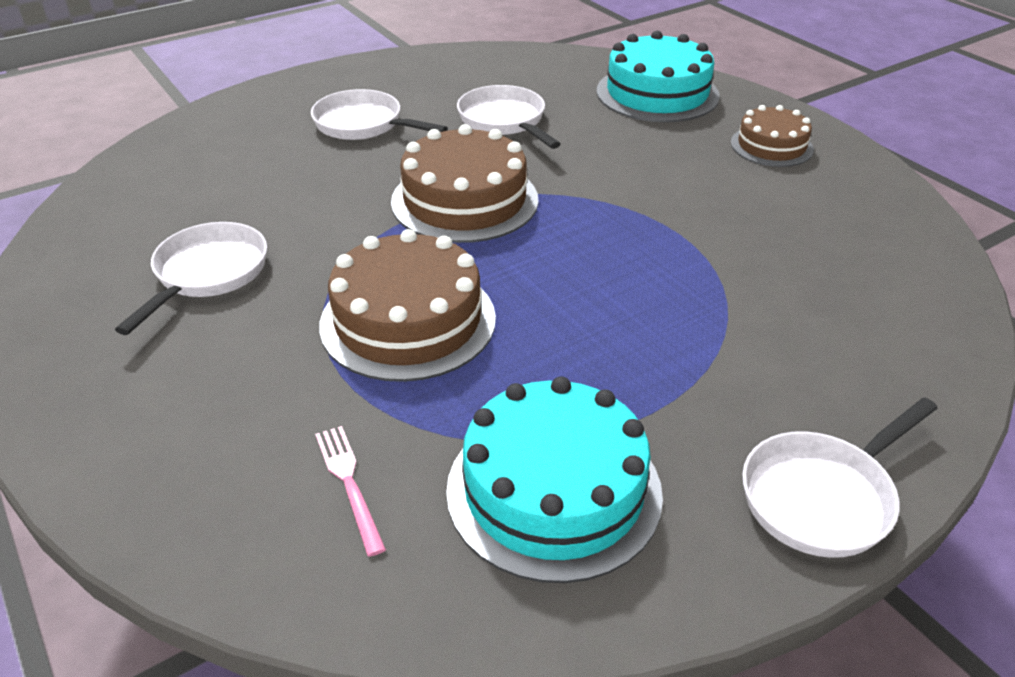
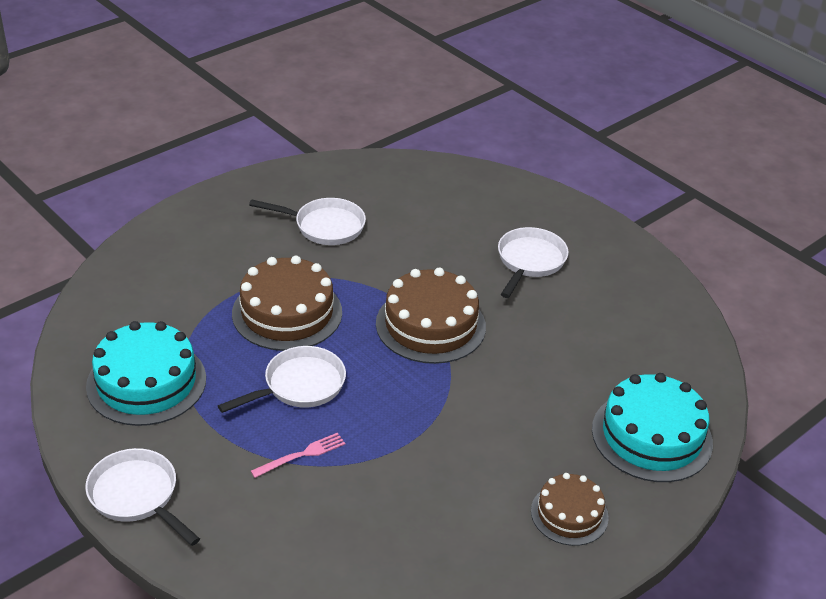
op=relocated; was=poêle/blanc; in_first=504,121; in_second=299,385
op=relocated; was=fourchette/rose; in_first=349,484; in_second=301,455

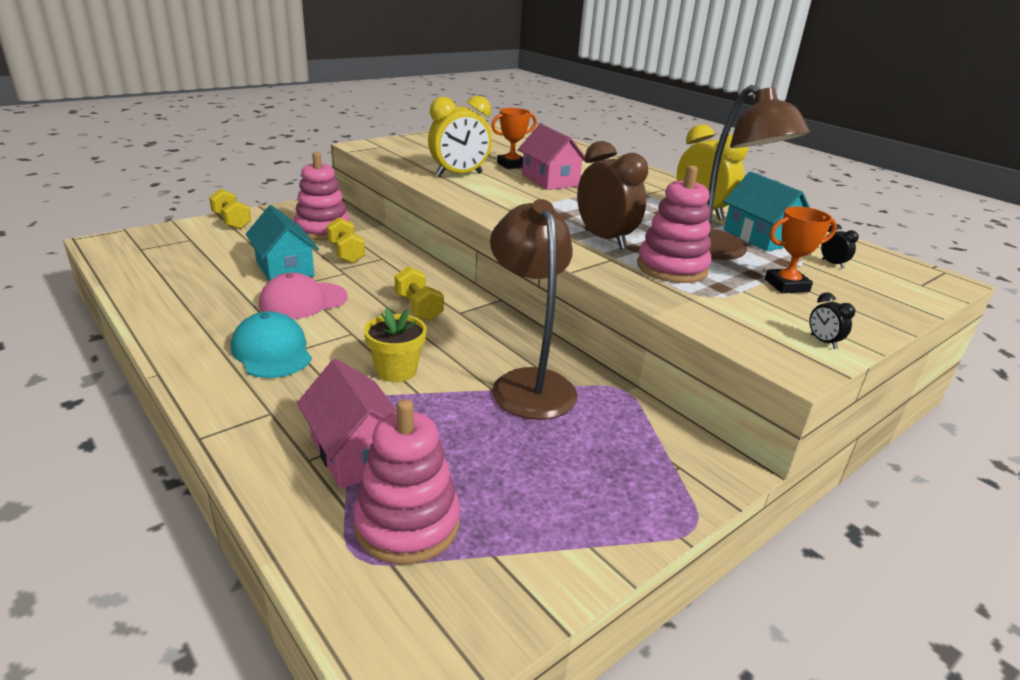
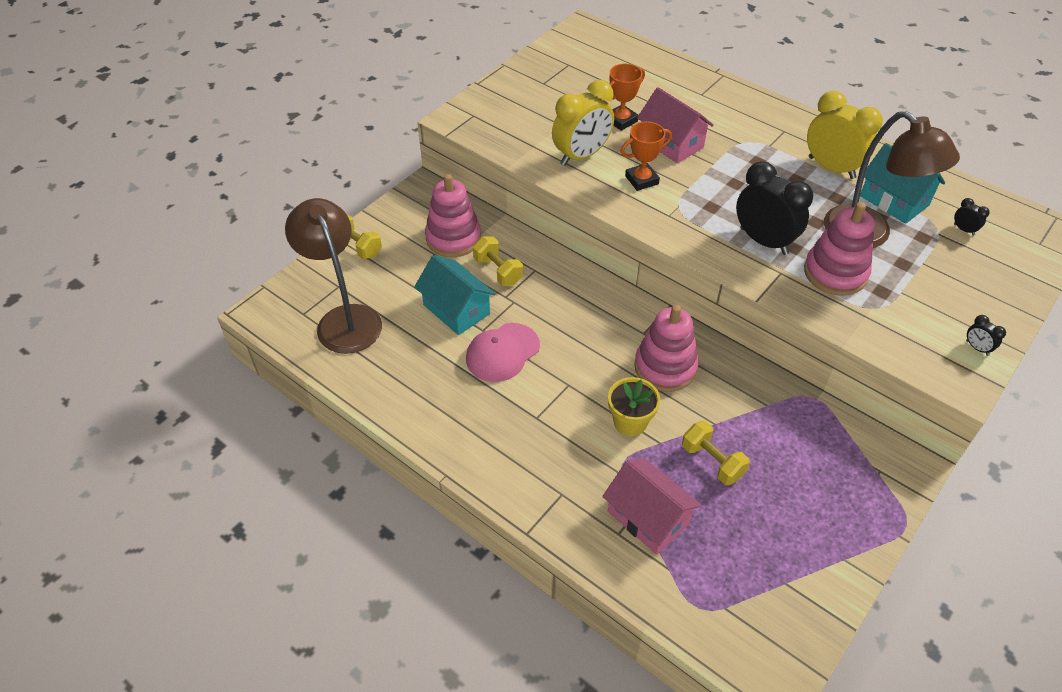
op=colour; was=réveil/marron; now=réveil/noir; in_first=604,239; in_second=763,241
op=relocated; was=lampe/marron; in_first=528,383; in_second=344,319
op=relocated; was=trophée/orange; in_first=786,285; in_second=641,180
op=relocated; was=haltère/jaune; in_first=418,308; in_second=712,461
op=missing; was=casquette/turquoise; in_first=272,351
op=relocated; was=jouet à empiler/rose; in_first=407,524; in_second=665,367

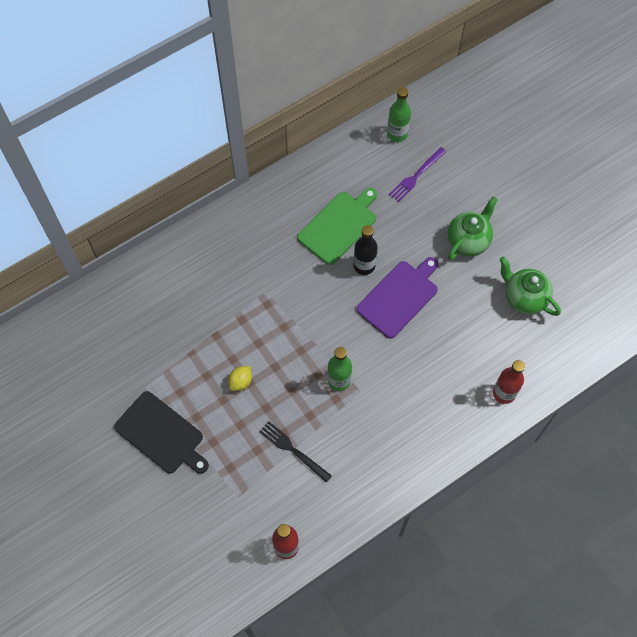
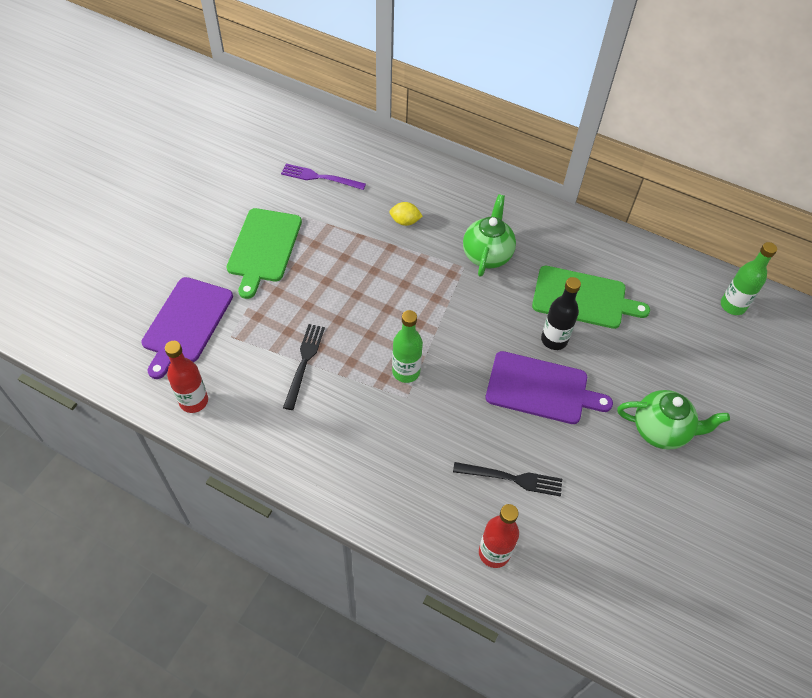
op=relocated; was=fourchette/violet; in_first=416,176; in_second=320,177
op=relocated; was=théière/vert; in_first=524,298; in_second=487,255
op=relocated; was=citron/jaune; in_first=241,382; in_second=405,221
op=colour; was=planche à découper/noir; now=planche à découper/vert; in_first=161,434; in_second=264,248
op=appeared; now=planche à découper/violet; in_second=186,323
op=appeared; now=fourchette/noir; in_second=512,478

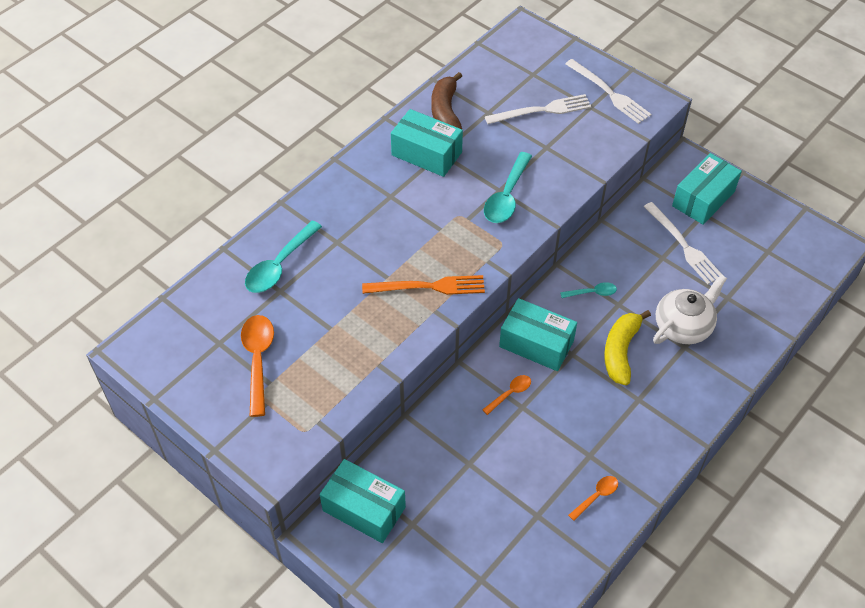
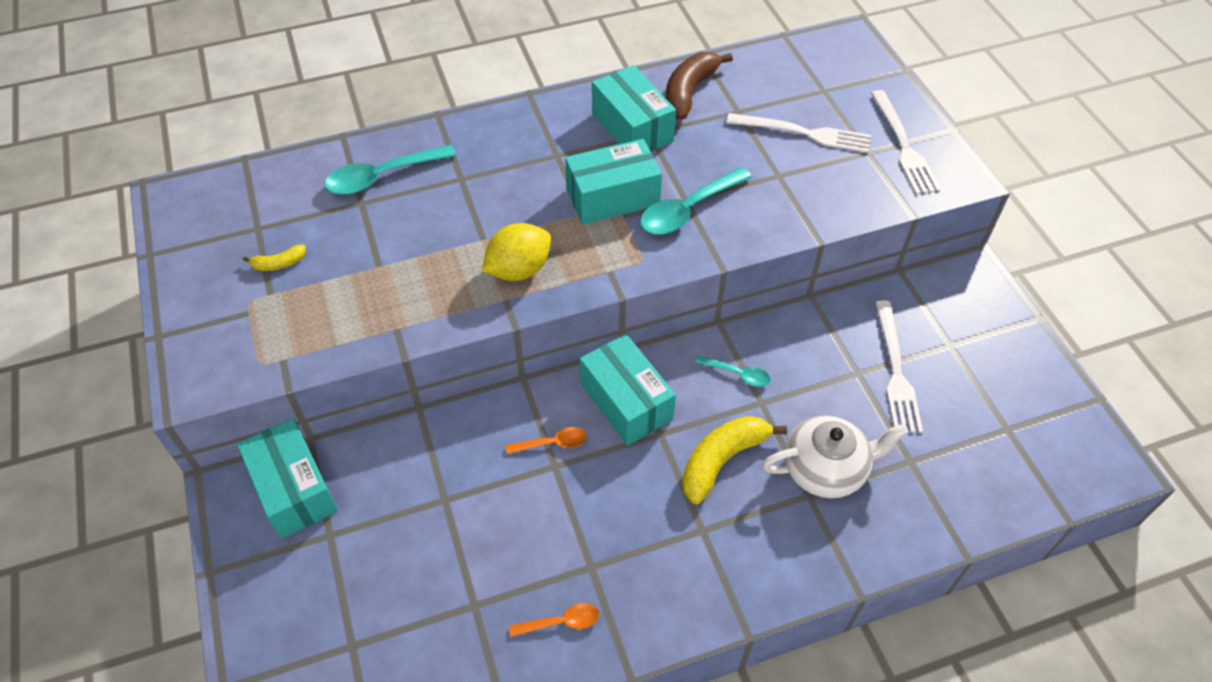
op=relocated; was=boîte/turquoise; in_first=703,199; in_second=612,197
op=exchanged; was=fourchette/orange; now=citron/jaune; in_first=428,287; in_second=519,270
op=exchanged; was=cuillère/orange; now=banane/jaune; in_first=258,360; in_second=279,264

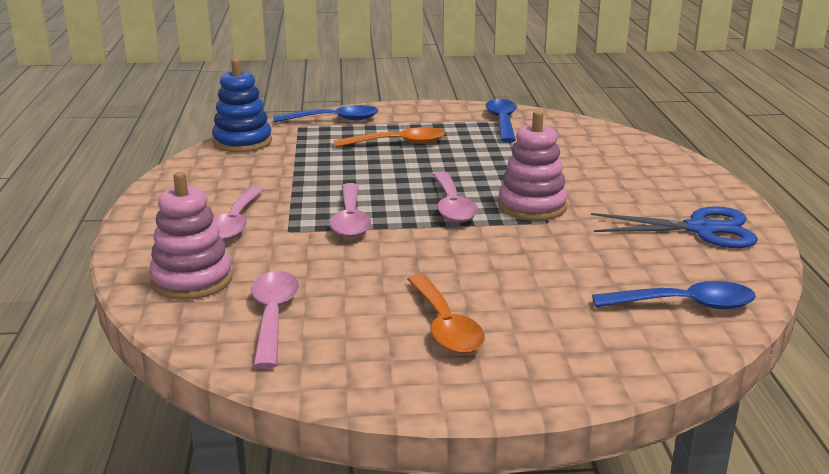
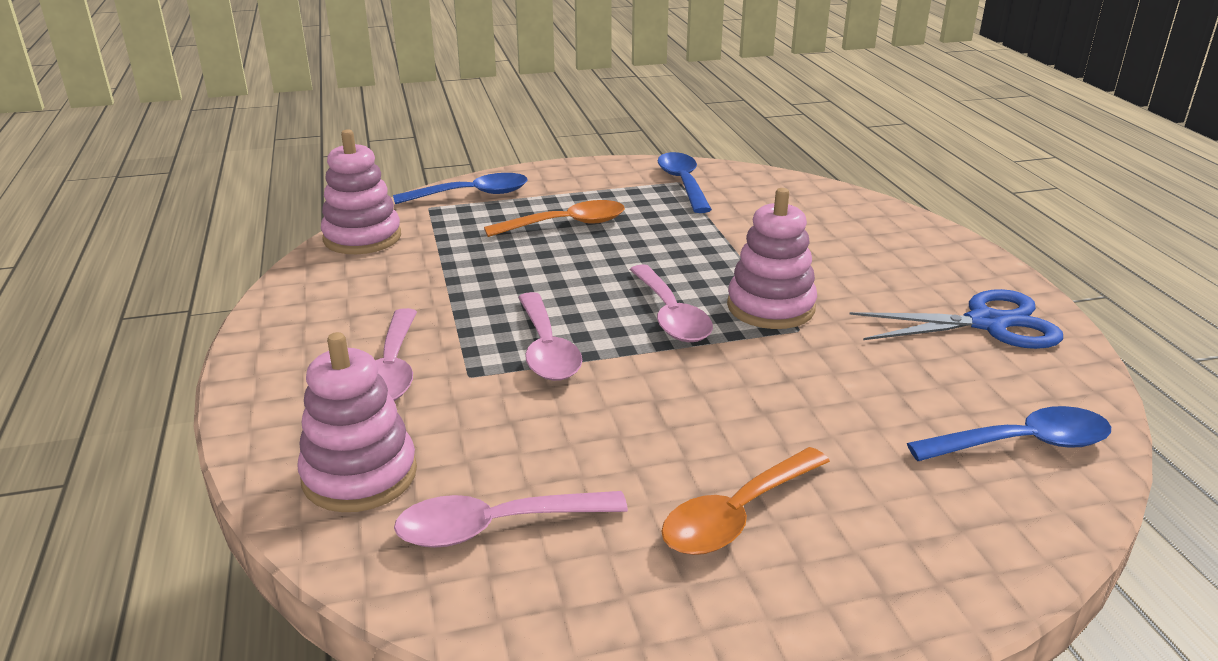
op=colour; was=jouet à empiler/bleu; now=jouet à empiler/rose; in_first=242,142; in_second=362,237
op=spun; was=cuillère/rose; in_first=273,316; in_second=495,527; clockwise=-90
op=spun; was=cuillère/orange; in_first=445,326; in_second=737,515; clockwise=75

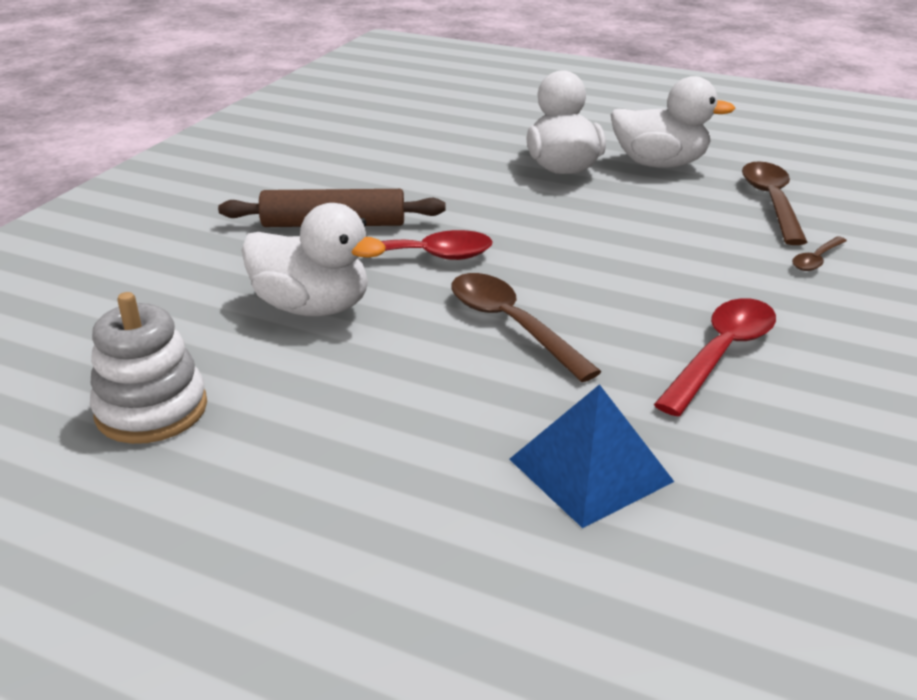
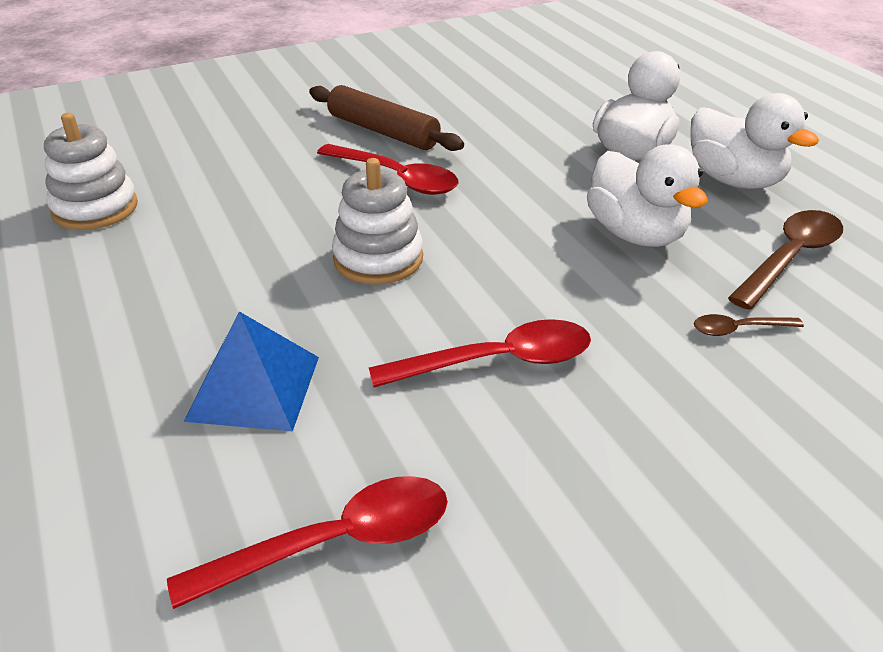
op=relocated; was=canard/blanc; in_first=313,307; in_second=636,234
op=exchanged; was=cuillère/marron; now=jouet à empiler/blanc; in_first=512,325; in_second=378,259
op=appeared; now=cuillère/rouge; in_second=334,543

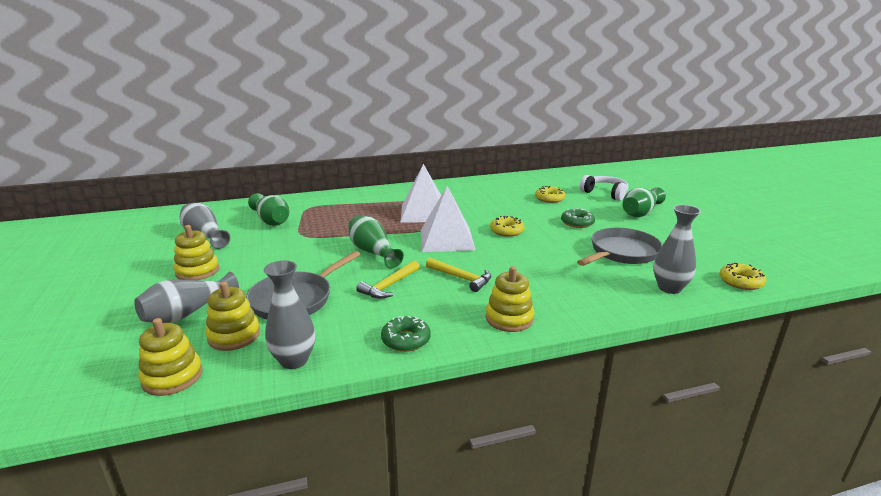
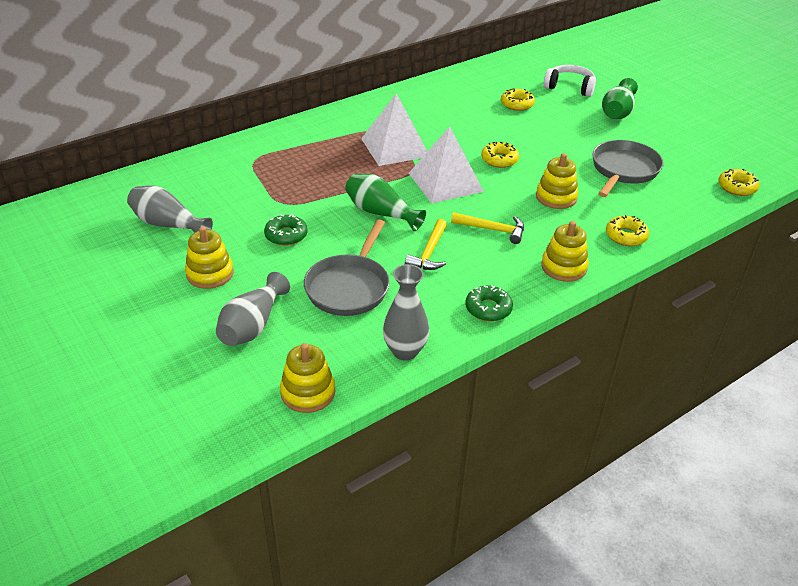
op=missing; was=vase/vert; in_first=271,221
op=missing; was=vase/gris; in_first=669,288
op=relocated; was=beignet/vert; in_first=577,223; in_second=286,235
op=relocated; was=jouet à empiler/jaune; in_first=234,336; in_second=556,197
op=appeared; now=beignet/jaune; in_second=626,236

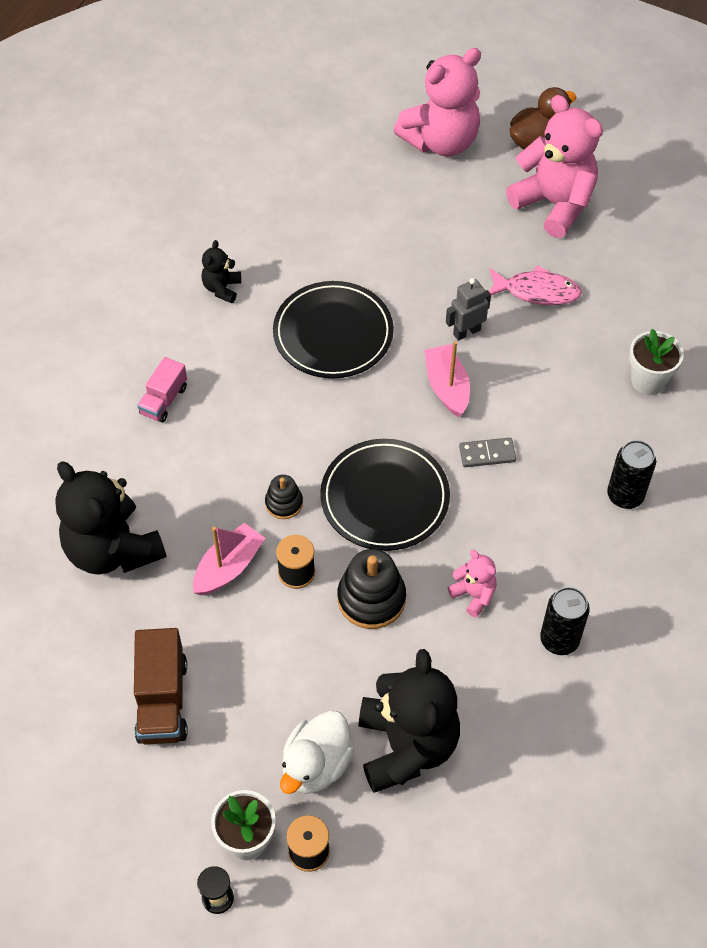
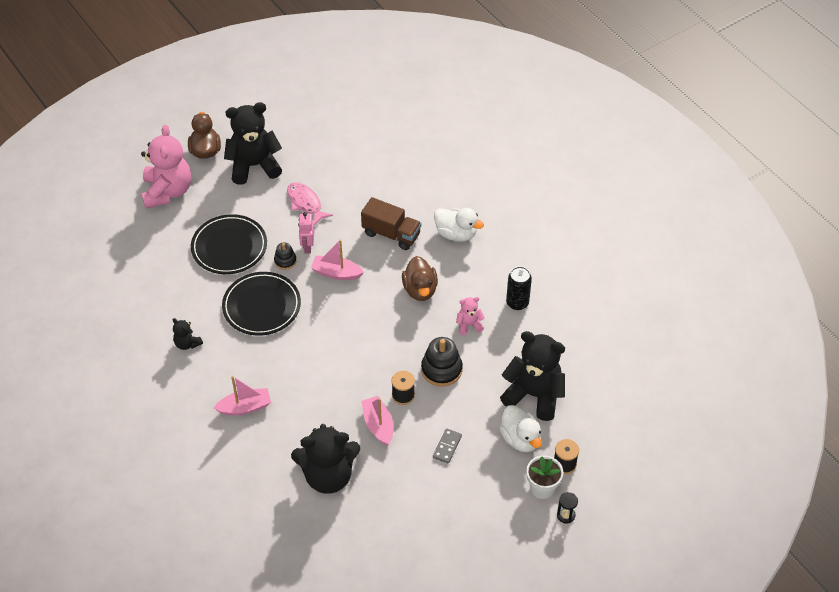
op=colour; was=ours en peluche/rose; now=ours en peluche/noir; in_first=554,204; in_second=254,166
op=spun; was=poisson/rose; in_first=537,291; in_second=305,203; clockwise=-75
op=colour; was=robot/gris; now=robot/rose; in_first=466,332; in_second=307,247
op=missing; was=pot de fleurs/blanc; in_first=648,381
op=exchanged; was=camion/rose; now=bateau/rose; in_first=164,400; in_second=245,407
op=relocated; was=domino/gris; in_first=487,454; in_second=447,447
op=relocated; was=assiette/noir; in_first=385,498; in_second=229,247
op=exchanged; was=canette/noir; now=canard/blanc; in_first=625,495; in_second=456,234
op=relocated; was=jouet à empiler/noir; in_first=284,503; in_second=285,261
op=relocated; was=camion/marron; in_first=162,700; in_second=391,234
op=appeared; now=canard/marron; in_second=420,290

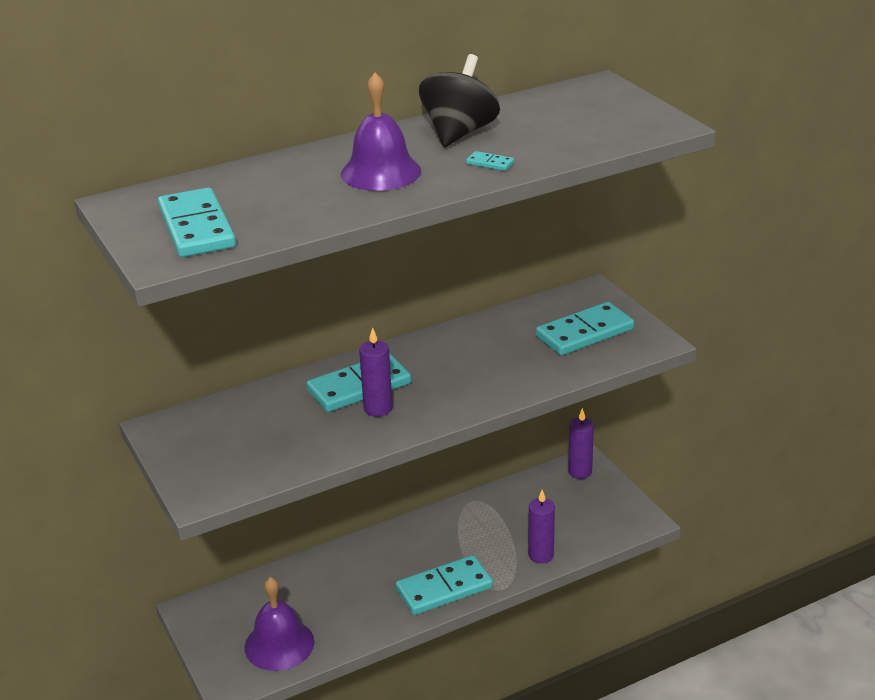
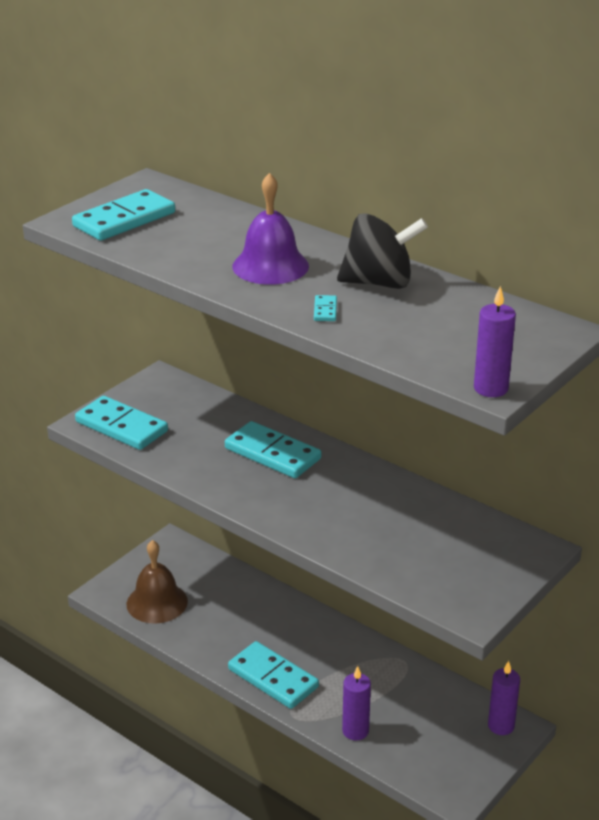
op=relocated; was=domino/turquoise; in_first=585,333; in_second=121,427
op=relocated; was=bougie/violet; in_first=378,408; in_second=490,388
op=colour; was=cloche/violet; now=cloche/marron; in_first=279,644; in_second=157,602

